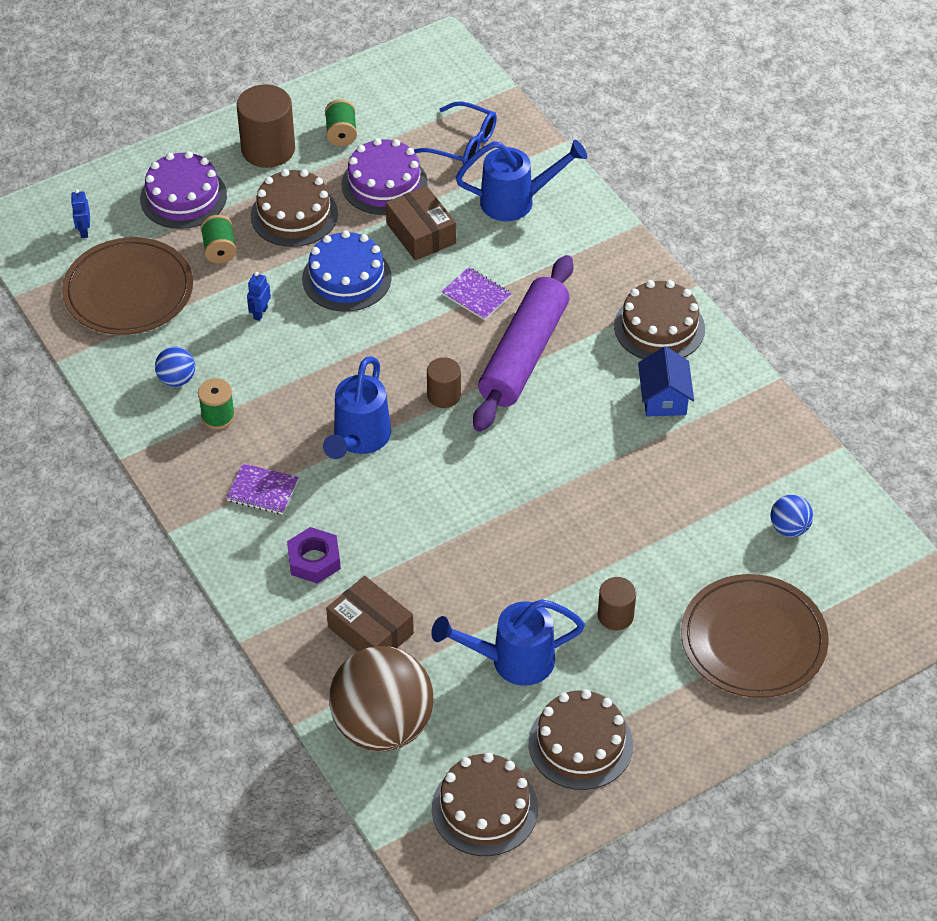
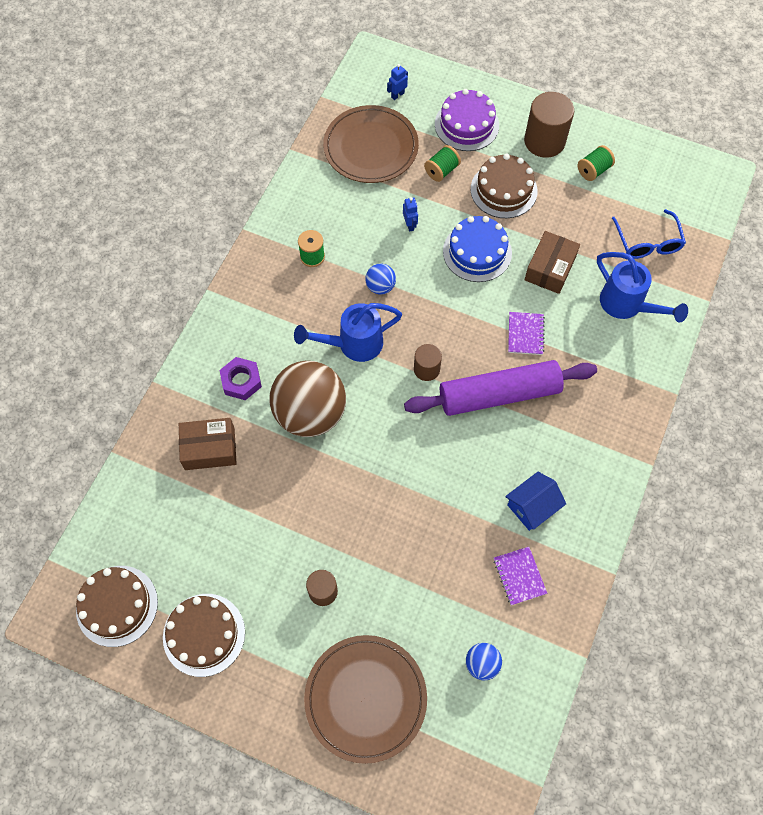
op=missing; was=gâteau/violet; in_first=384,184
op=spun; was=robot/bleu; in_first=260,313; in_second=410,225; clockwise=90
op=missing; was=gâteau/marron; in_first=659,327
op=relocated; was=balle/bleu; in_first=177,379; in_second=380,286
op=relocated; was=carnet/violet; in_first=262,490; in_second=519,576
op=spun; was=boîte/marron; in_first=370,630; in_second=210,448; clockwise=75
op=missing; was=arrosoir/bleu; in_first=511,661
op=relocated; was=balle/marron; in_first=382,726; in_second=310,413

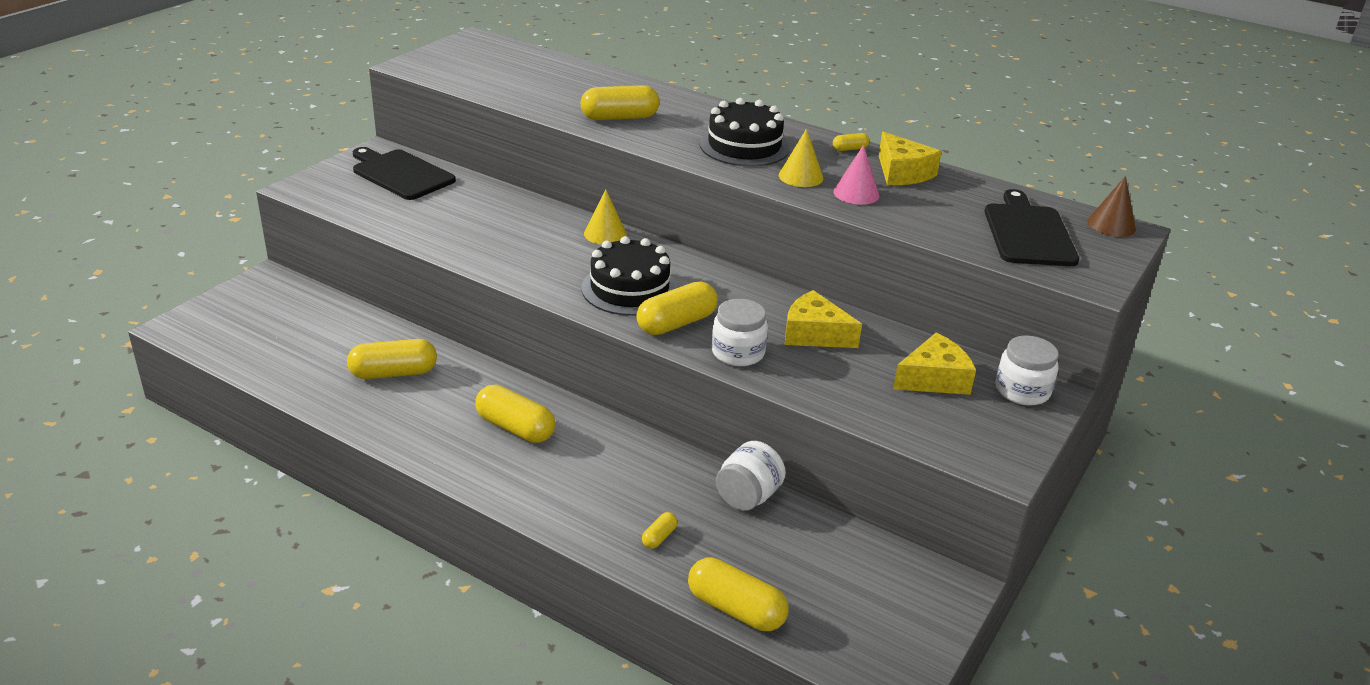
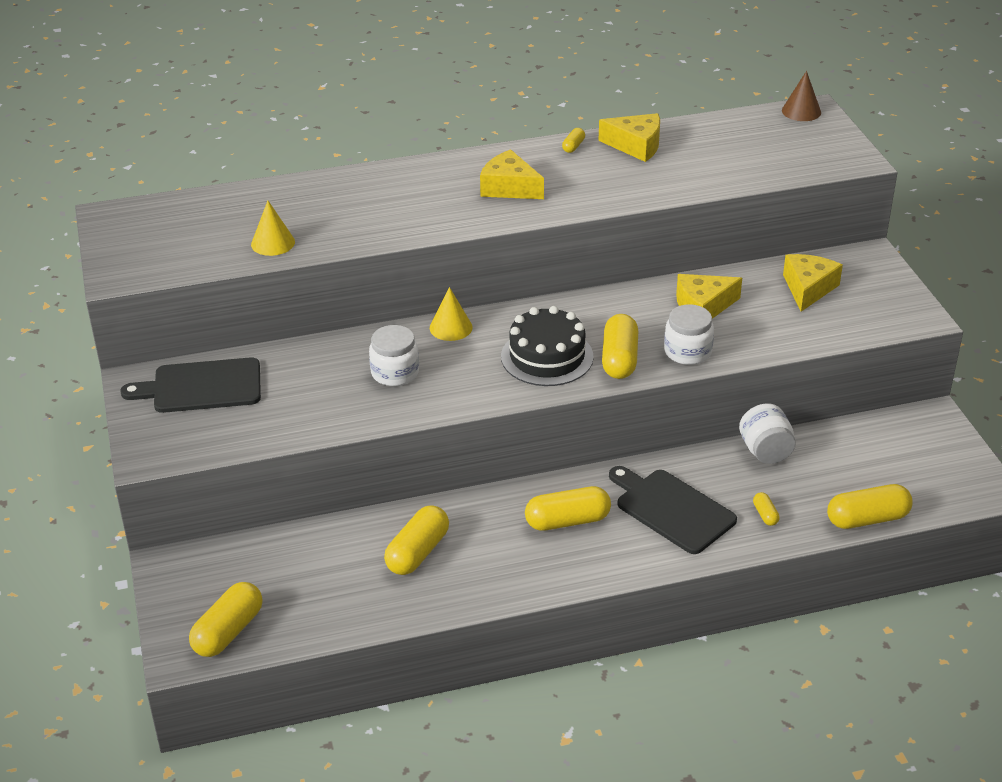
op=relocated; was=gélule/jaune; in_first=619,118; in_second=228,632
op=exchanged; was=gâteau/noir; now=fromage/jaune; in_first=744,146; in_second=509,187
op=relocated; was=cône/jaune; in_first=801,176; in_second=273,243
op=missing; was=cône/rose; in_first=856,193
op=relocated; was=planche à découper/noir; in_first=1028,233; in_second=672,509
op=relocated; was=bocal/blanc; in_first=1022,391; in_second=395,373

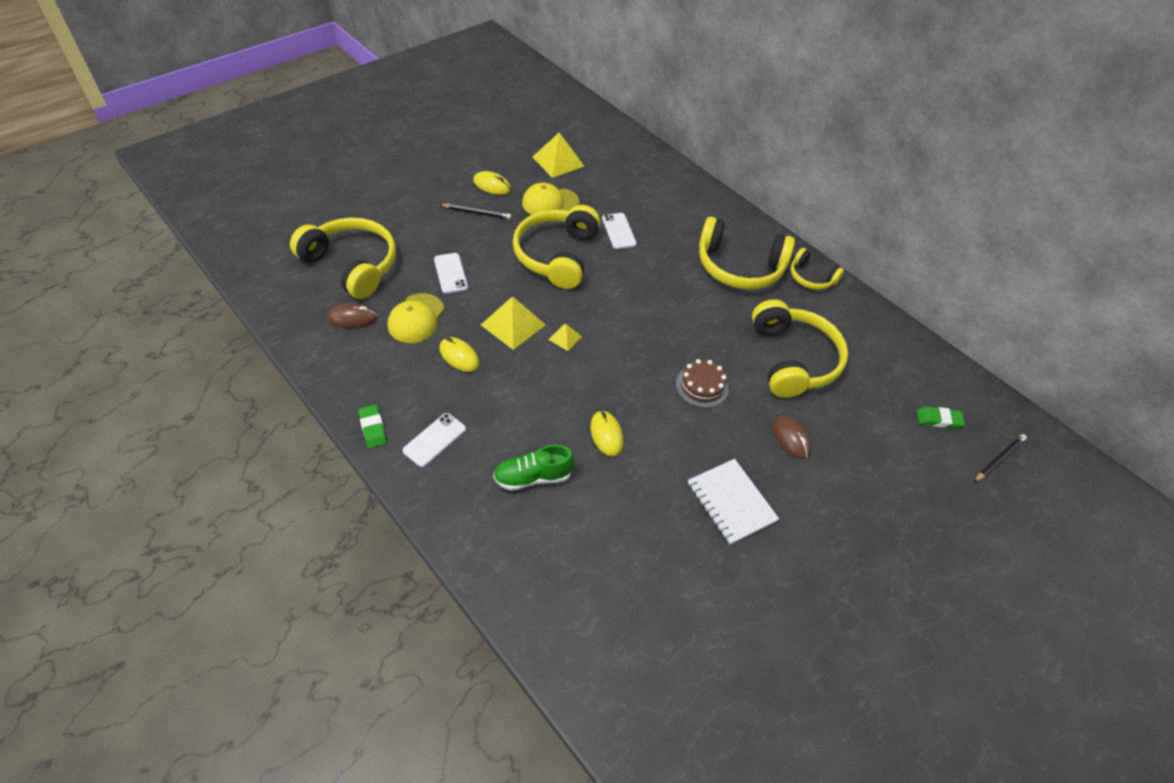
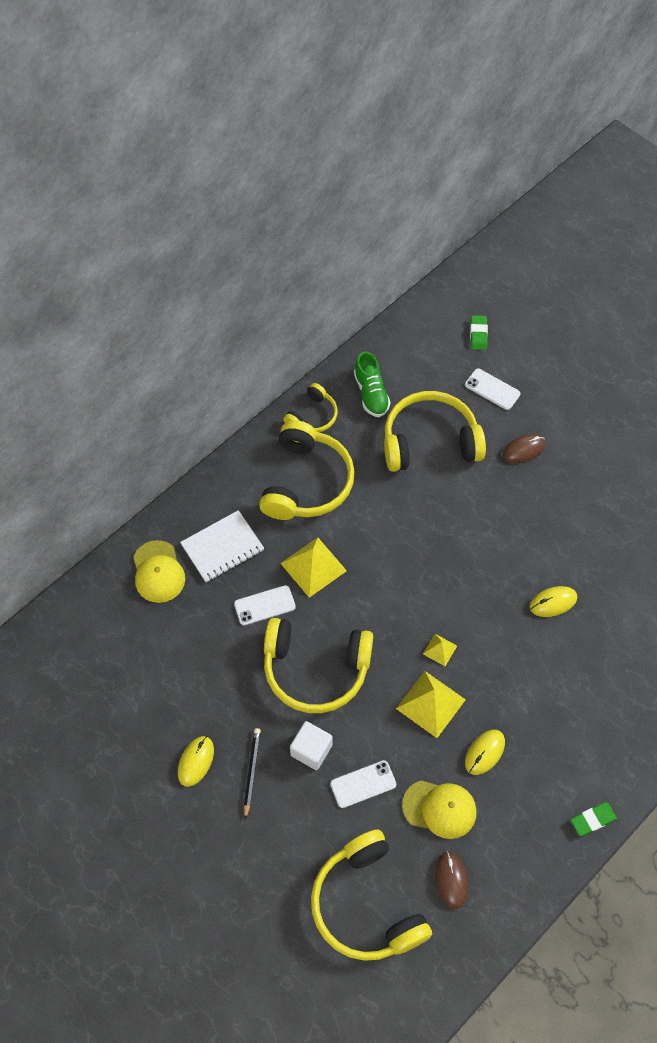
op=relocated; was=pyramide/jaune; in_first=558,161; in_second=313,567
op=relocated; was=casquette/jaune; in_first=550,202; in_second=158,572
op=spun; was=casque audio/jaune; in_first=352,265; in_second=367,904; clockwise=-60
op=missing; was=gâteau/marron; in_first=702,386
op=relocated; was=téléphone/blanc; in_first=434,440; in_second=492,389
op=missing; was=crayon/noir; in_first=999,459
op=relocated; was=chaussure/vert; in_first=533,477; in_second=371,393
op=relocated; was=carnet/blanc; in_first=731,502; in_second=222,547
op=appeared; now=cube/blanc; in_second=311,750

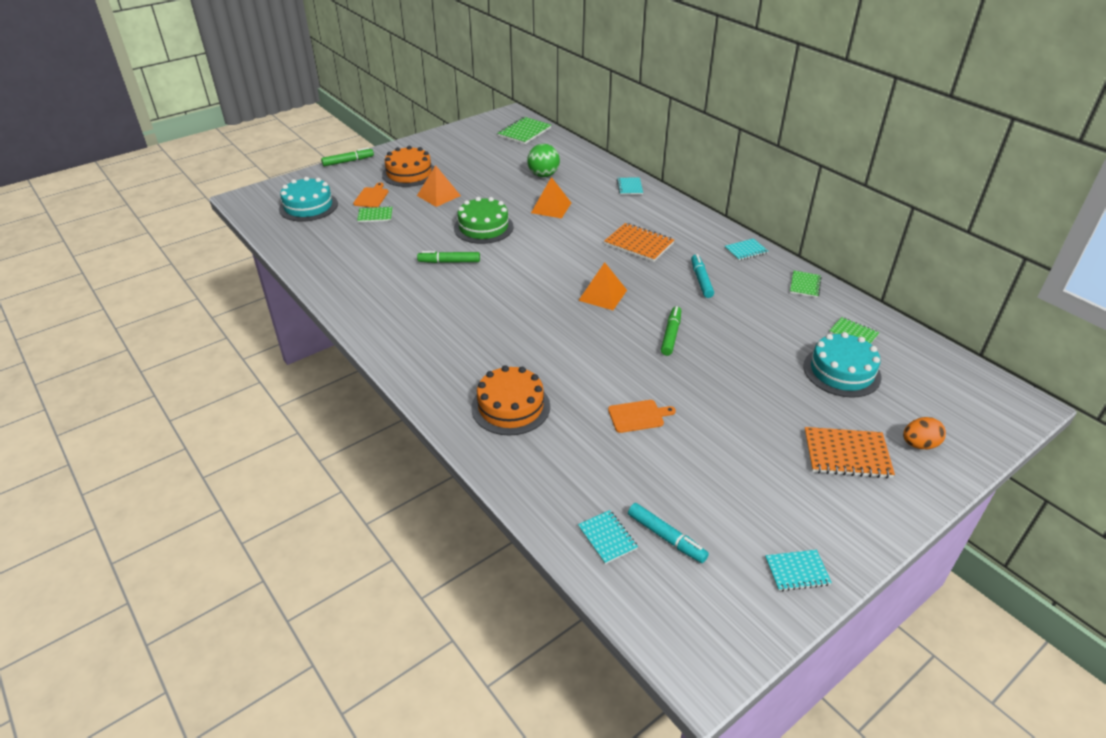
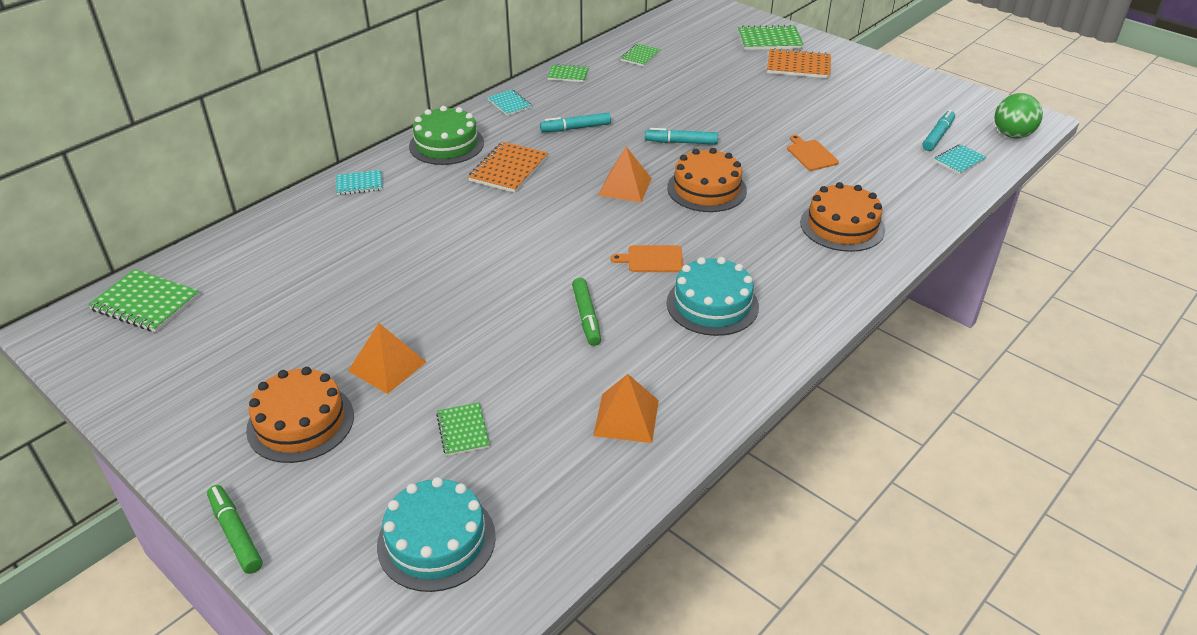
op=relocated; was=balle/vert; in_first=543,175; in_second=1012,135
op=relocated; was=pyramide/orange; in_first=551,208; in_second=626,417
op=relocated; was=planche à découper/orange; in_first=371,197; in_second=652,259
op=relocated; was=gâteau/vert; in_first=483,227; in_second=446,144
op=colour; was=feutre/vert; now=feutre/turquoise; in_first=671,335; in_second=681,142
op=relocated; was=gâteau/turquoise; in_first=841,371; in_second=712,304
op=exchanged; was=œuf/orange; now=carnet/vert; in_first=919,444; in_second=769,40
op=spun; was=carnet/orange; in_first=846,454; in_second=798,66; clockwise=-75
op=missing; was=carnet/turquoise; in_first=797,571
op=appeared; now=gâteau/orange; in_second=706,189

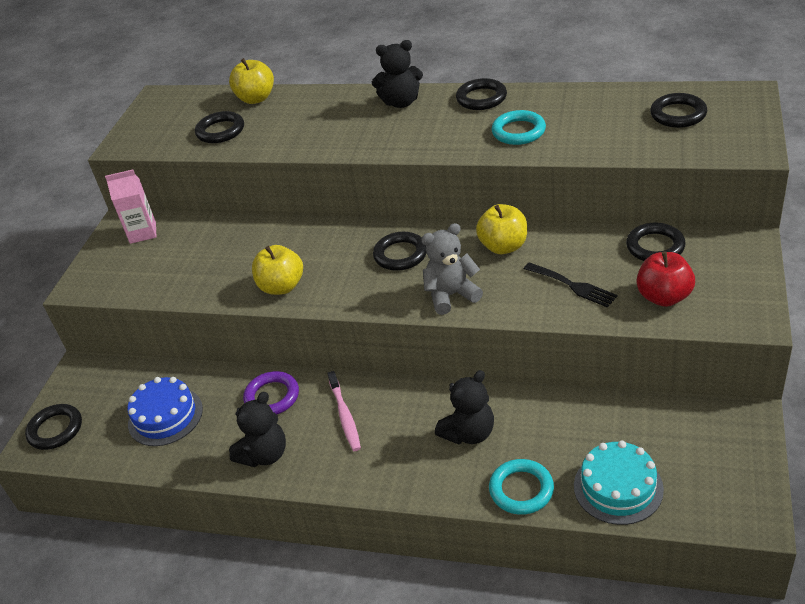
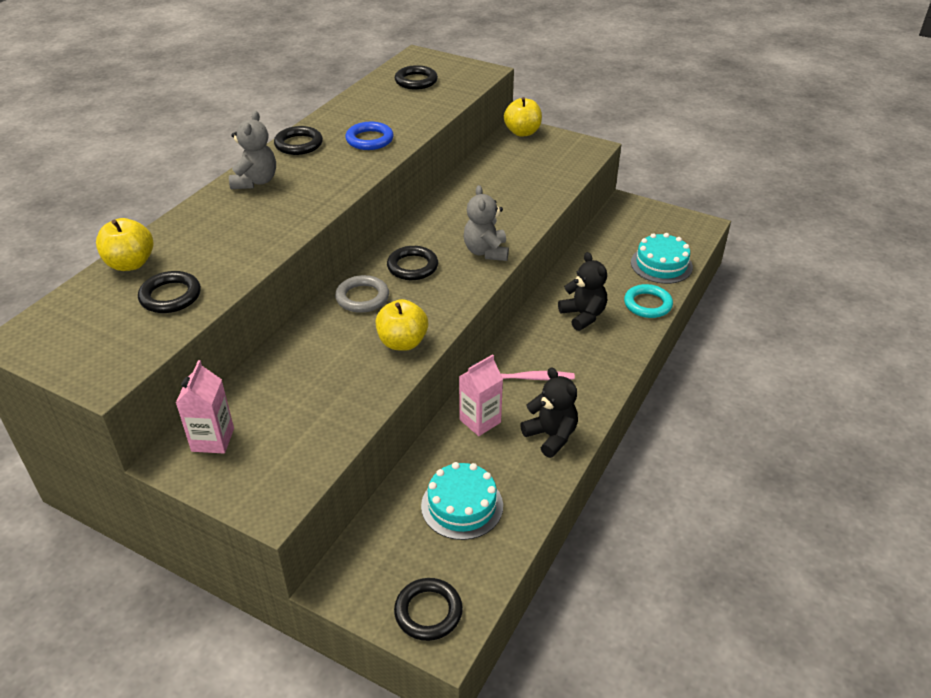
op=colour; was=ours en peluche/noir; now=ours en peluche/gris; in_first=401,102; in_second=255,181
op=colour; was=anneau/turquoise; now=anneau/bleu; in_first=518,131; in_second=369,139
op=relocated; was=pomme/jaune; in_first=503,246; in_second=522,132
op=missing; was=anneau/noir; in_first=655,246
op=missing; was=pomme/rouge; in_first=664,297
op=missing; was=fourchette/noir; in_first=573,286
op=exchanged; was=anneau/violet; now=brique de lait/rose; in_first=272,397; in_second=480,421
op=colour; was=gâteau/bleu; now=gâteau/turquoise; in_first=165,416; in_second=462,505
op=appeared; now=anneau/gris; in_second=362,297

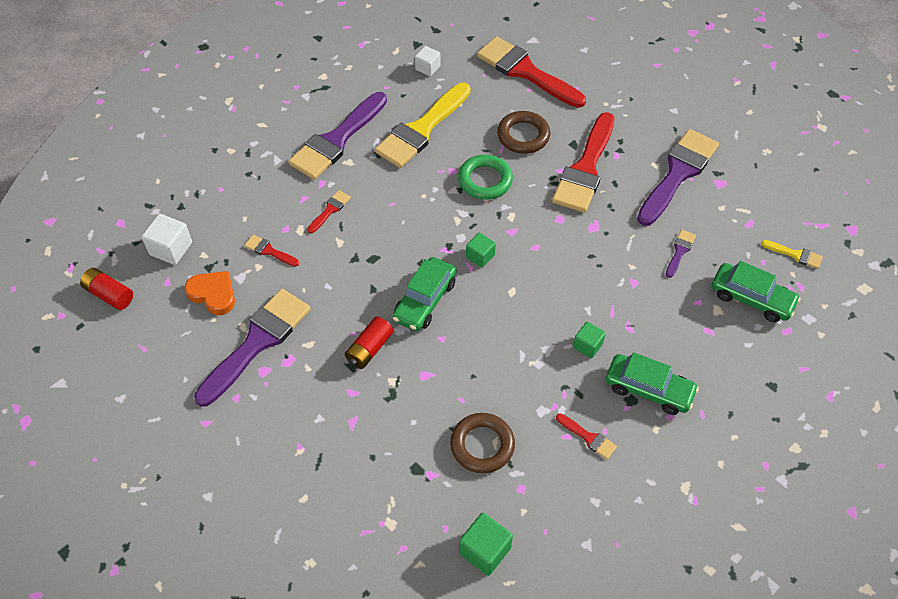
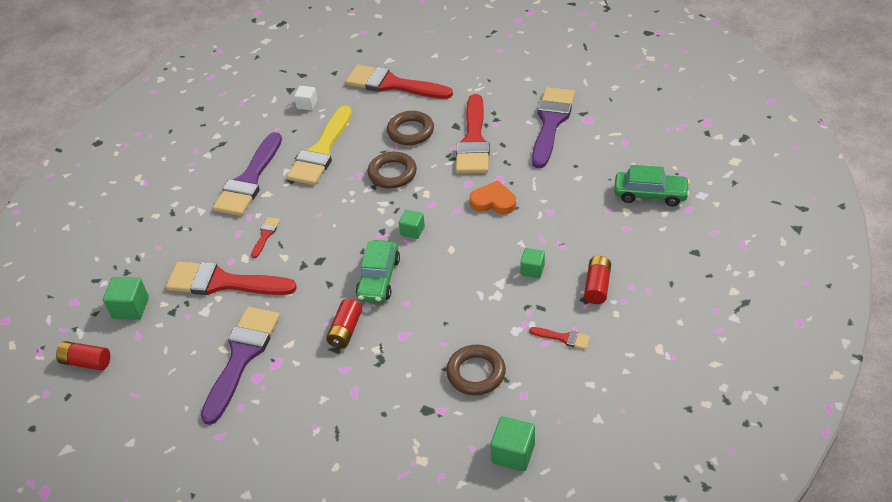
op=colour; was=anneau/vert; now=anneau/marron; in_first=485,180; in_second=392,173
op=colour; was=cube/blanc; now=cube/vert; in_first=171,249; in_second=130,308
op=missing; was=pinceau/violet; in_first=679,251
op=size; was=pinceau/rouge; in_first=269,251; in_second=223,282; ratio=2.32
op=missing; was=pinceau/jaune; in_first=795,255
op=relocated; was=cœur/orange; in_first=213,294; in_second=493,201
op=exchanged; was=voiture/vert; now=pile/rouge; in_first=649,389; in_second=597,286

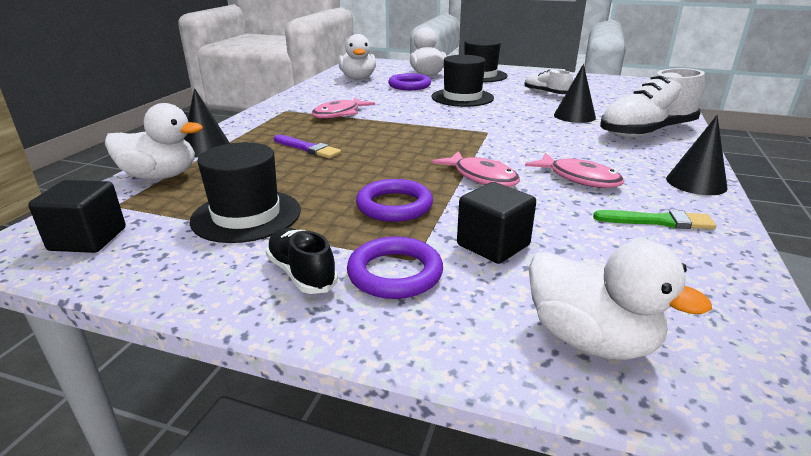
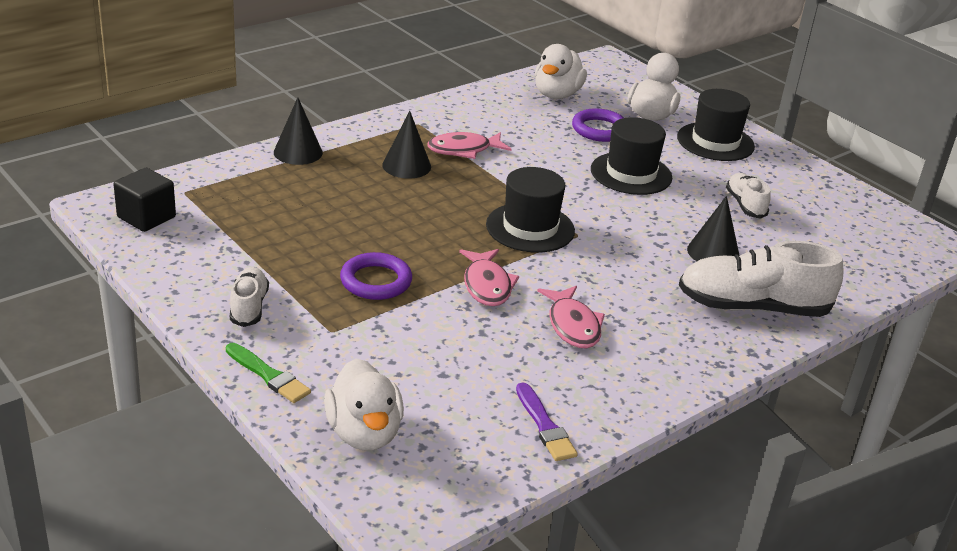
op=missing; was=canard/blanc; in_first=160,176
op=relocated; was=cône/noir; in_first=696,183; in_second=406,166
op=relocated; was=pinceau/violet; in_first=308,148; in_second=545,426
op=relocated; was=chapeau/noir; in_first=246,215; in_second=530,228
op=missing; was=cube/noir; in_first=493,245
op=relocated; was=pinceau/vert; in_first=658,221; in_second=268,375
op=colour; was=chaussure/noir; now=chaussure/blanc; in_first=301,273; in_second=249,307
op=missing; was=anneau/violet; in_first=395,273

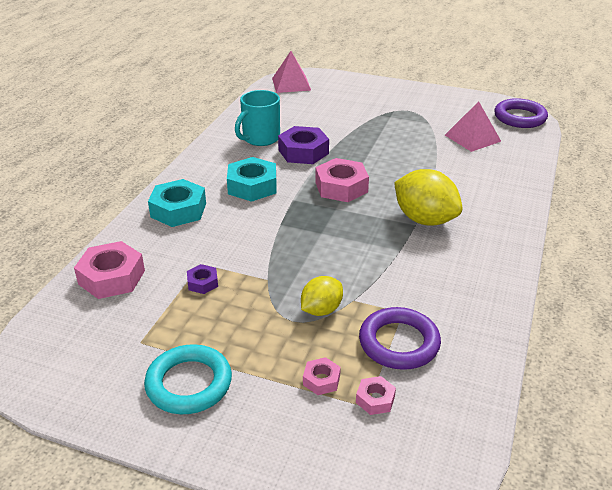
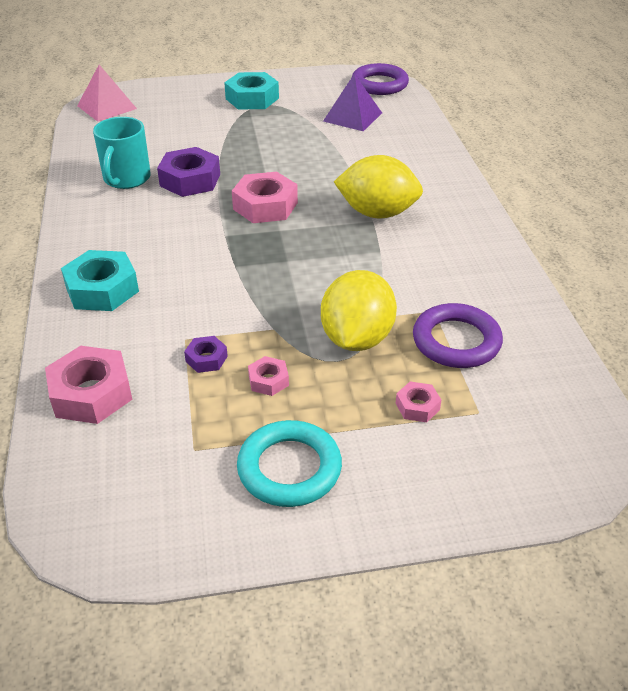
op=colour; was=pyramide/rose; now=pyramide/violet; in_first=472,138; in_second=352,117
op=relocated; was=écrou/turquoise; in_first=252,186; in_second=252,98
op=size; was=citron/jaune; in_first=321,310; in_second=356,338; ratio=1.68
op=relocated; was=écrou/rose; in_first=375,399; in_second=268,380

